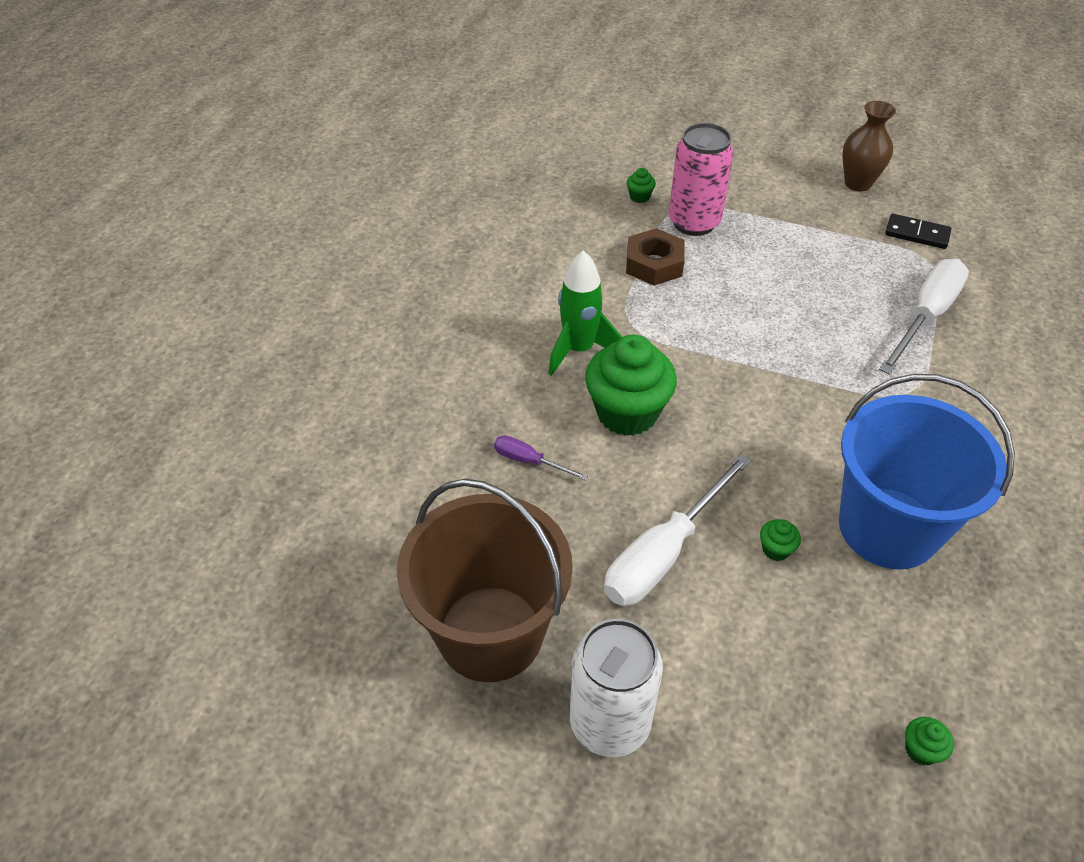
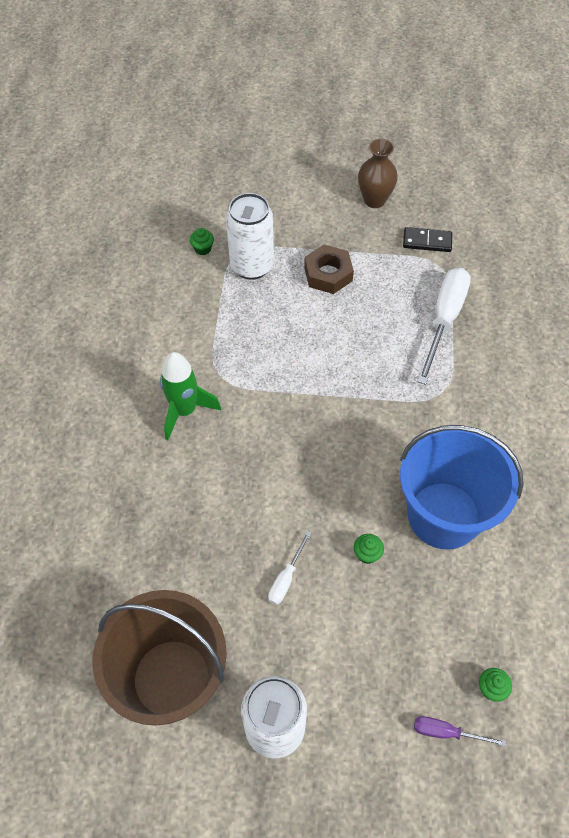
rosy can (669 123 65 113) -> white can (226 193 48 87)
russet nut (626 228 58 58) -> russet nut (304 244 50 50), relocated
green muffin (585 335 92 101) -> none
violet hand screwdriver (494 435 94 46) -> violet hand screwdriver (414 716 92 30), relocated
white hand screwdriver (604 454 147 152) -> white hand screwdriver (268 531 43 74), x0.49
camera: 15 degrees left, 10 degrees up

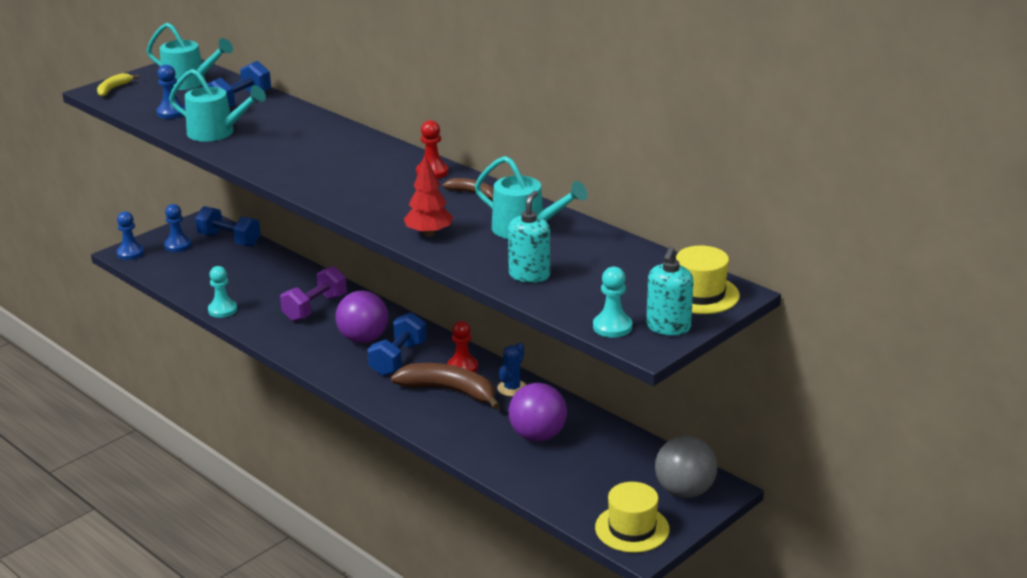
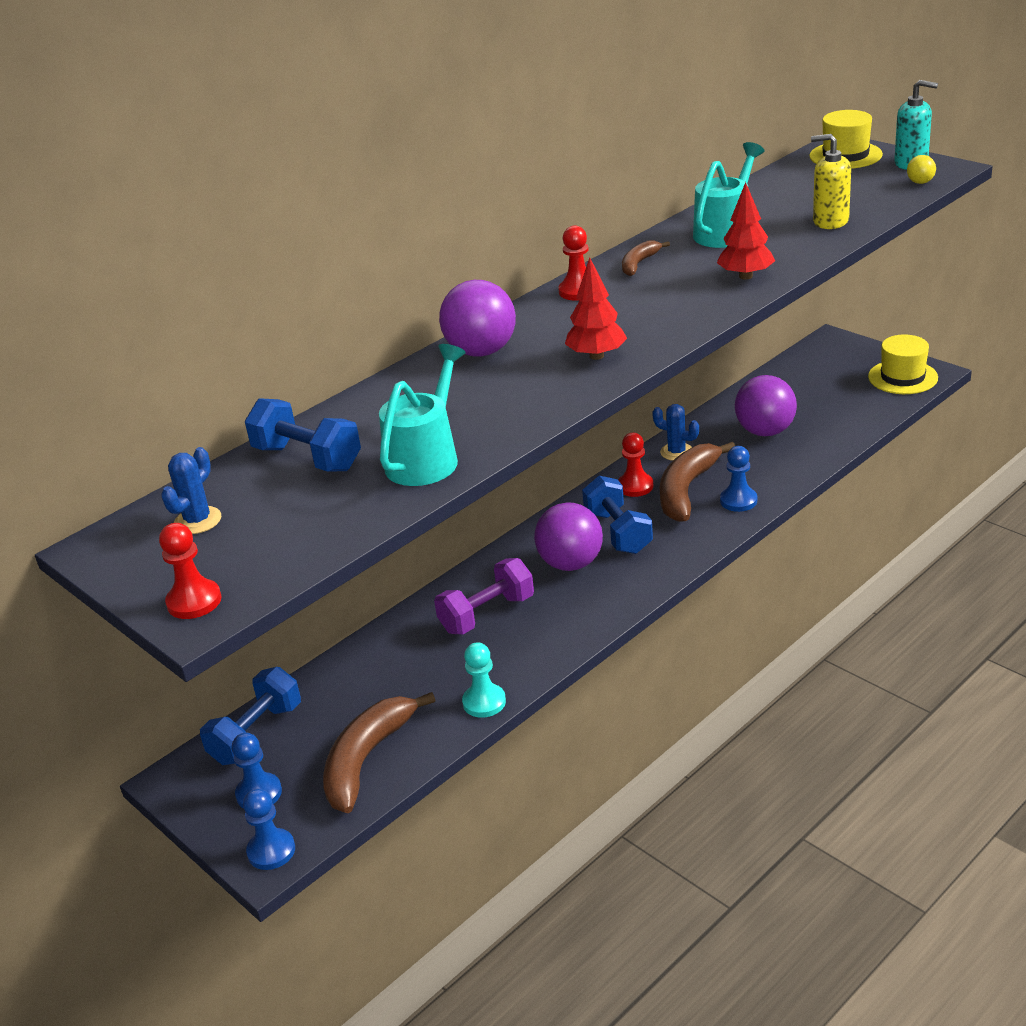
teal watering can (147 23 86 67) -> blue cactus (161 447 60 87)
blue chess pawn (156 64 29 55) -> blue chess pawn (720 446 37 66), relocated
golden banana (97 73 42 24) -> crimson chess pawn (159 523 63 96)
teal soap pump (508 191 42 92) -> golden soap pump (811 134 40 95)
violet free weight (280 266 67 55) -> violet free weight (434 558 100 77), 75 degrees counterclockwise
teal chess pawn (593 267 39 71) -> golden ball (907 155 29 29)
blue free weight (367 312 60 64) -> blue free weight (582 475 71 79), 45 degrees clockwise
grey ball (655 436 62 62) -> none
none -> crimson toy tree (565 257 62 103)
none -> violet ball (439 280 77 77)
none -> russet banana (323 692 112 121)
camera: 85 degrees left, 5 degrees up

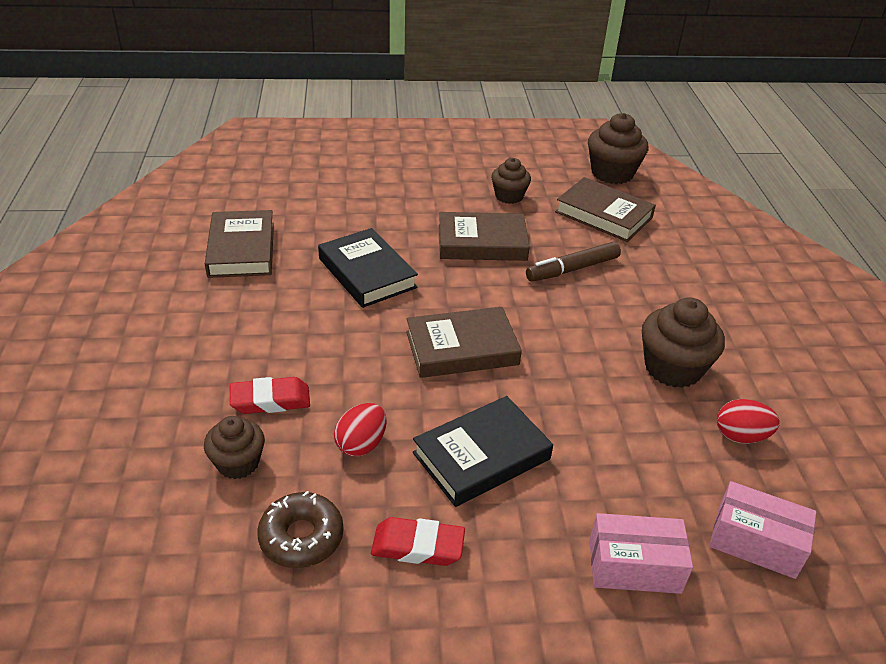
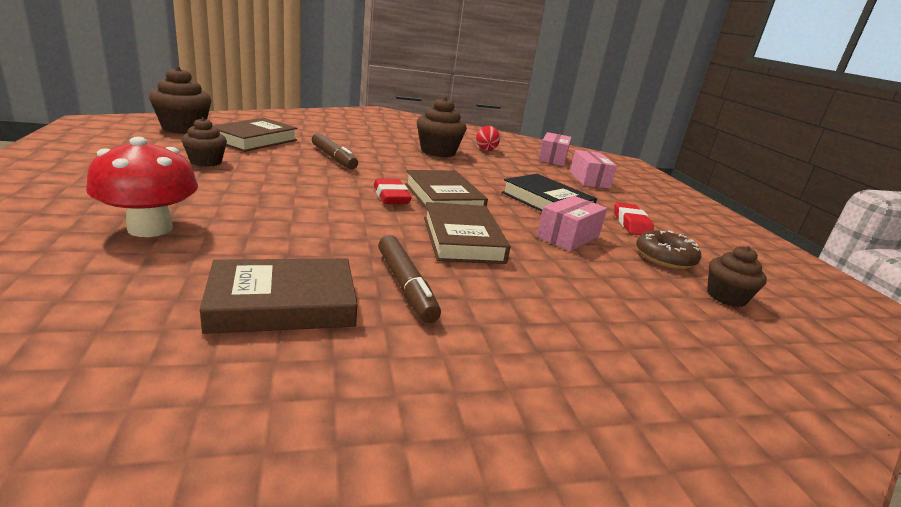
russet hardcover (439 212 91 49) -> russet hardcover (424 202 86 62), relocated
jet-black hardcover (318 228 100 80) -> none
crimson eraser (230 377 80 37) -> crimson eraser (374 179 38 25), relocated
crimson toy egg (334 403 53 54) -> rosy parcel (537 196 70 55)
russet muffin (204 416 61 63) -> russet muffin (707 246 60 61), relocated
none -> crimson toadstool (86 137 112 100)
none -> russet marker (378 235 63 88)
camera: 100 degrees left, 15 degrees down

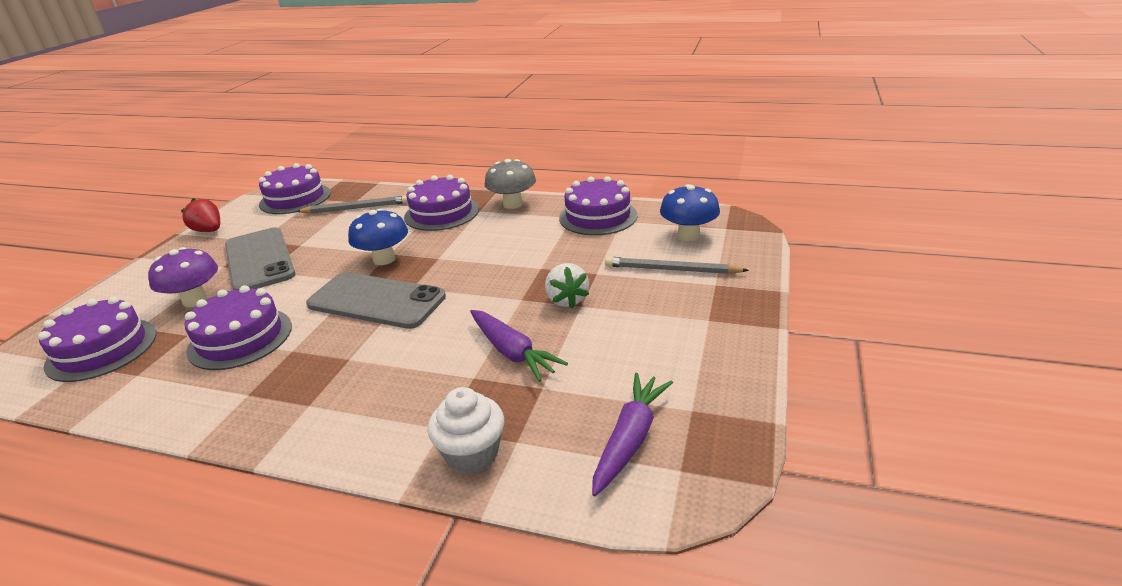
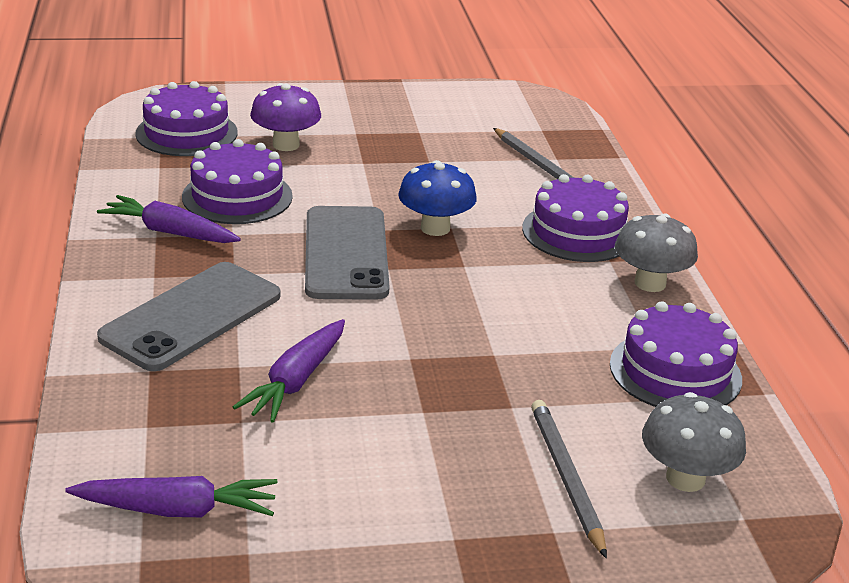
violet cake (259 163 72 51) -> none
blue toadstool (660 184 60 57) -> grey toadstool (642 392 104 100)
crimson toy strawberry (181 198 39 34) -> none
grey smartphone (225 227 71 63) -> grey smartphone (97 262 183 109), relocated
white toy strawberry (545 263 44 45) -> none
white muffin (428 387 76 87) -> none
none -> violet root vegetable (97 195 144 48)
camera: 60 degrees right, 0 degrees up

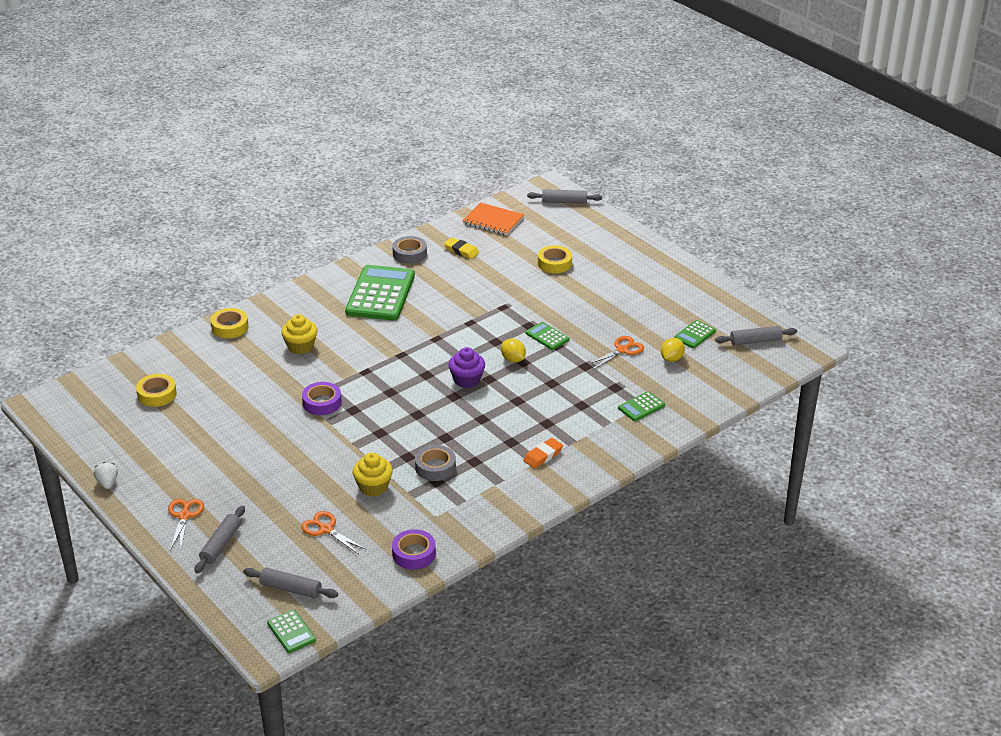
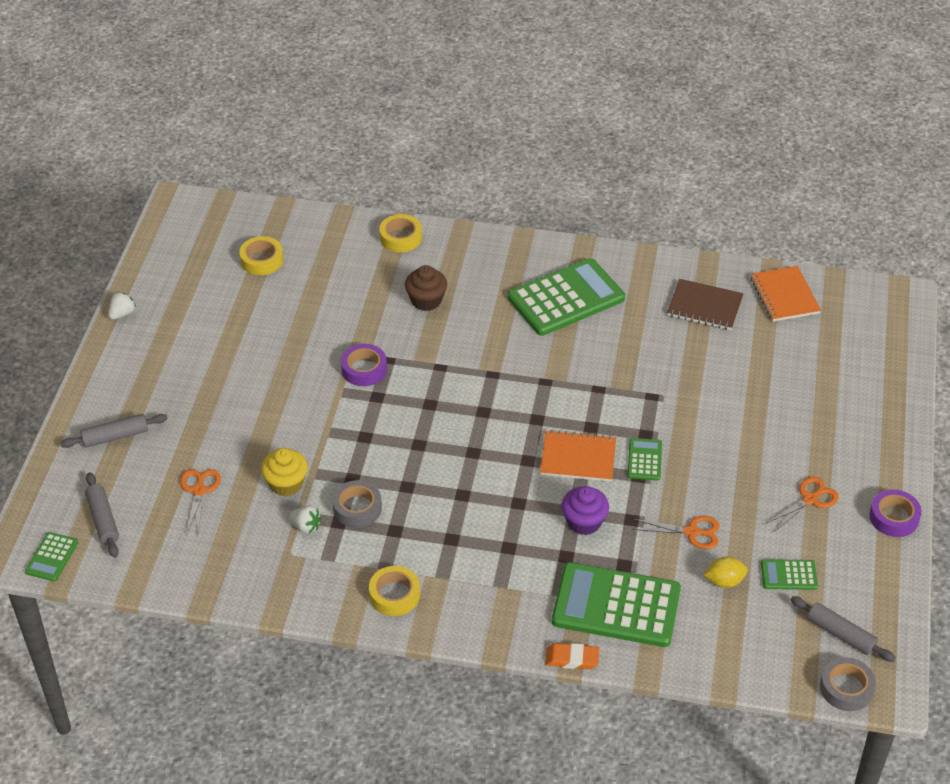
grey pastry roller (527 189 75 15) -> none
grey roll of tape (392 236 35 28) -> grey roll of tape (820 657 56 54), relocated
golden eraser (444 237 35 22) -> russet exercise book (667 279 77 51)
golden roll of tape (538 245 34 28) -> golden roll of tape (369 566 51 50), relocated
golden muffin (281 314 36 40) -> russet muffin (405 265 42 46)
golden citrus fruit (501 339 25 24) -> orange exercise book (540 430 76 52)
violet muffin (448 347 37 41) -> violet muffin (562 486 47 49), relocated
green adding machine (618 391 47 30) -> green adding machine (552 562 129 85), x2.19
orange eraser (523 438 40 31) -> orange eraser (545 643 54 26), relocated
orange scissors (168 499 36 51) -> orange scissors (765 477 74 55), relocated
violet roll of tape (392 529 44 40) -> violet roll of tape (869 489 53 48), relocated
none -> white toy strawberry (289 506 32 28)
camera: 50 degrees right, 10 degrees up

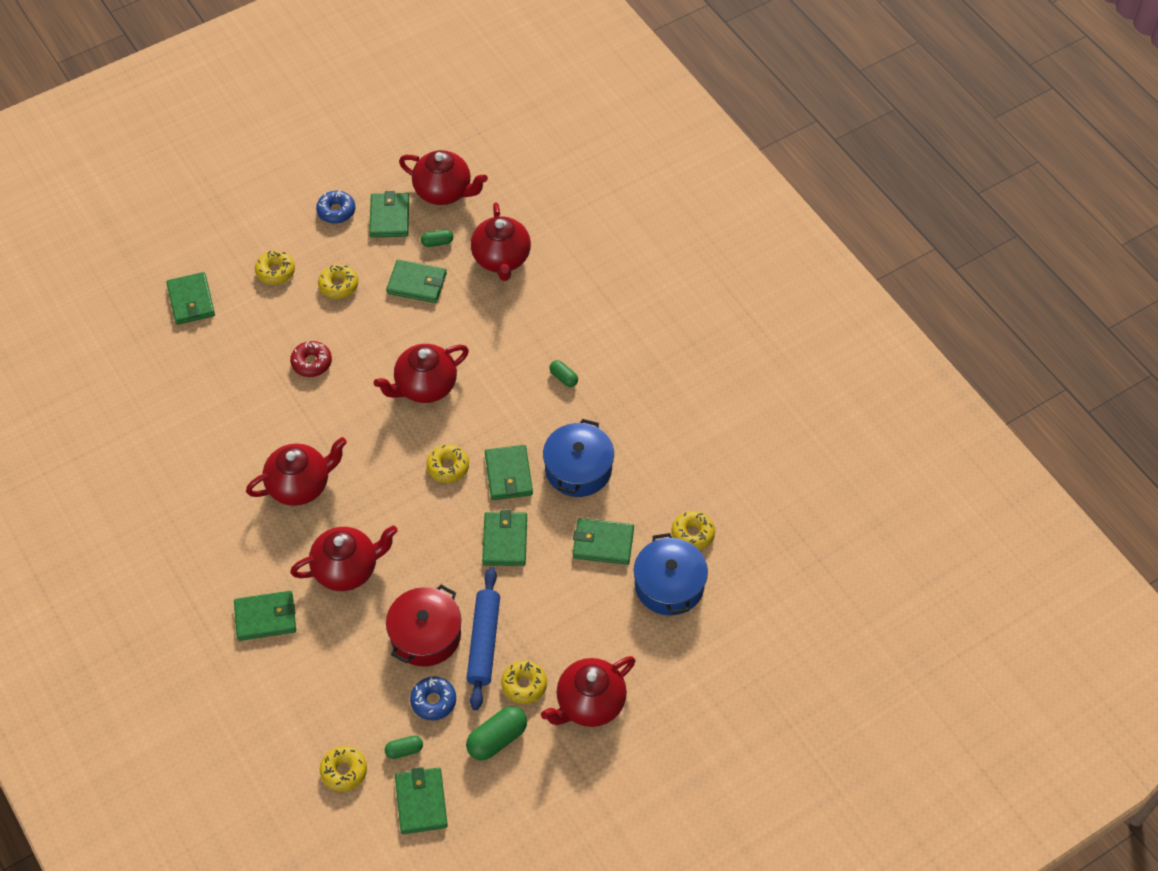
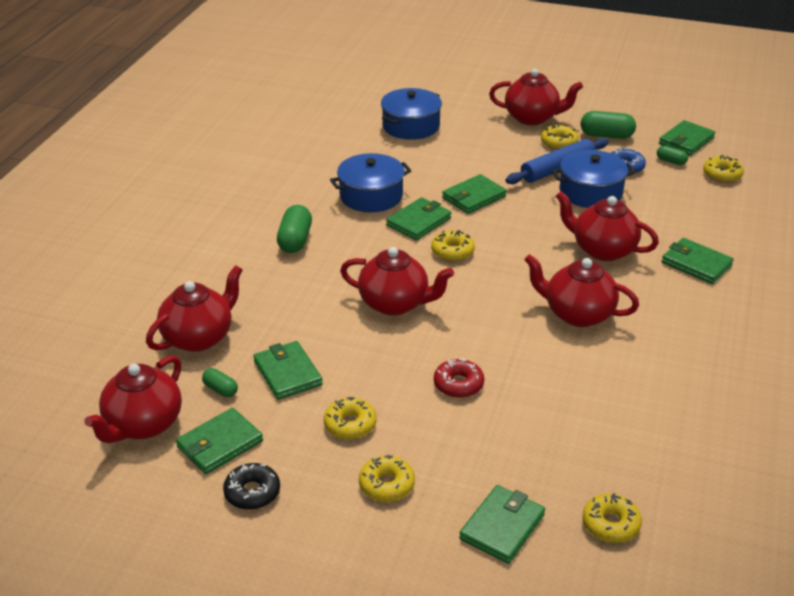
crimson teapot (399 150 89 55) -> crimson teapot (84 355 98 88), 135 degrees counterclockwise
blue donut (316 191 39 33) -> jet-black donut (223 463 57 47)
green capsule (550 360 28 27) -> green capsule (277 205 35 48), x1.77
golden donut (672 511 43 39) -> golden donut (582 493 60 50), relocated
green billfold (573 518 61 47) -> none
crimson pot (386 585 75 82) -> blue pot (552 150 83 58)
camera: 130 degrees left, 20 degrees down

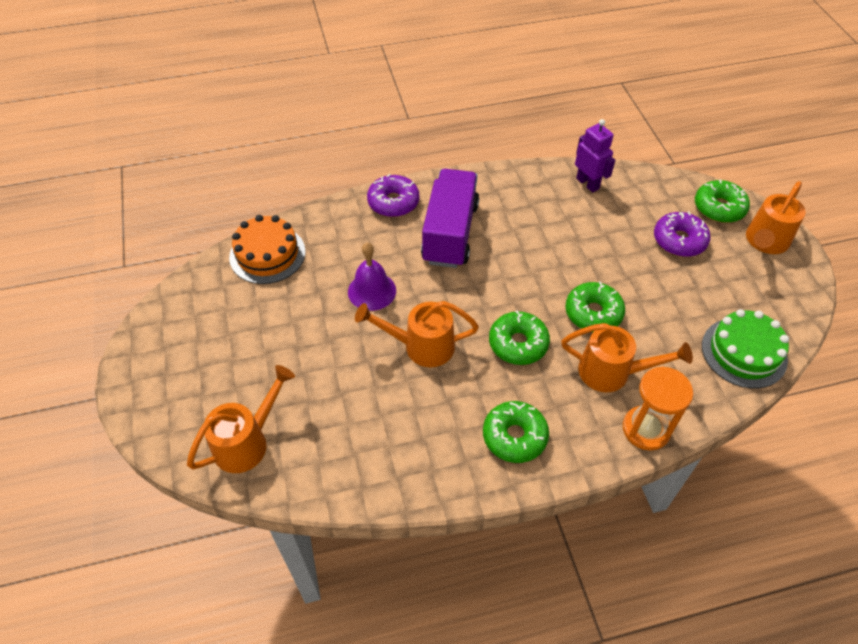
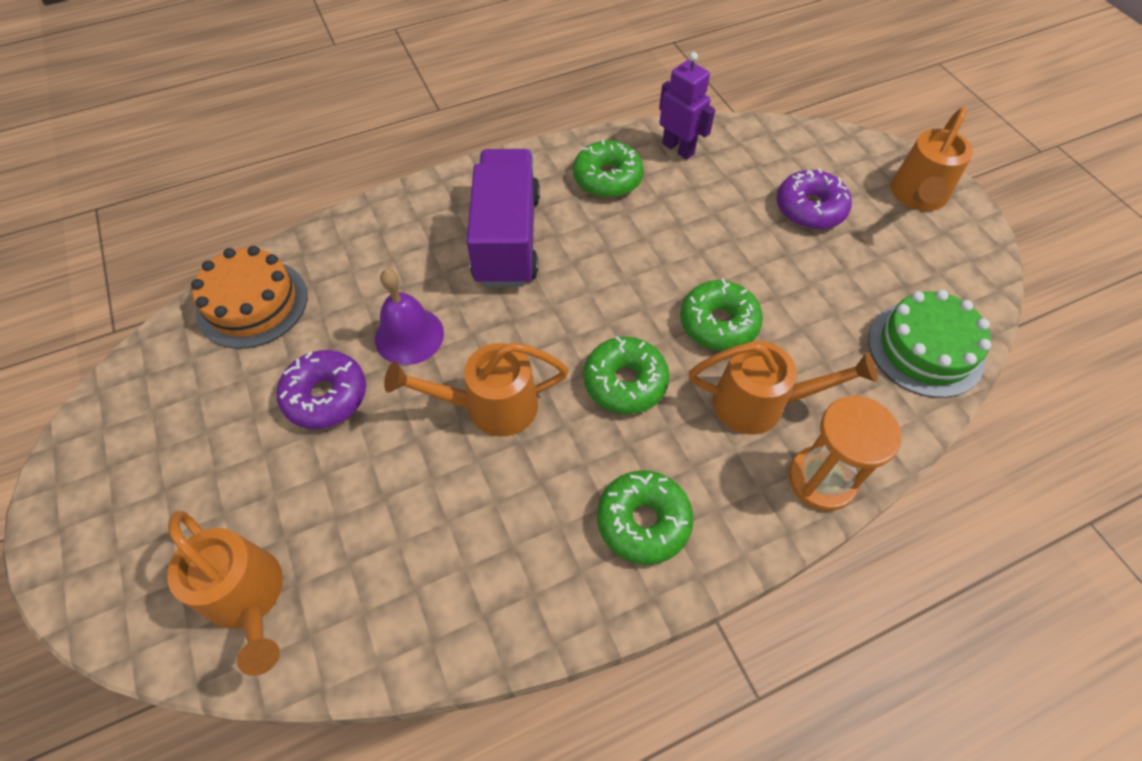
violet donut (367 174 52 43) -> violet donut (277 350 89 79), relocated
green donut (695 180 55 43) -> green donut (573 140 71 58), relocated
orange watering can (187 365 108 108) -> orange watering can (167 511 116 165), 105 degrees clockwise
camera: 10 degrees left, 5 degrees up

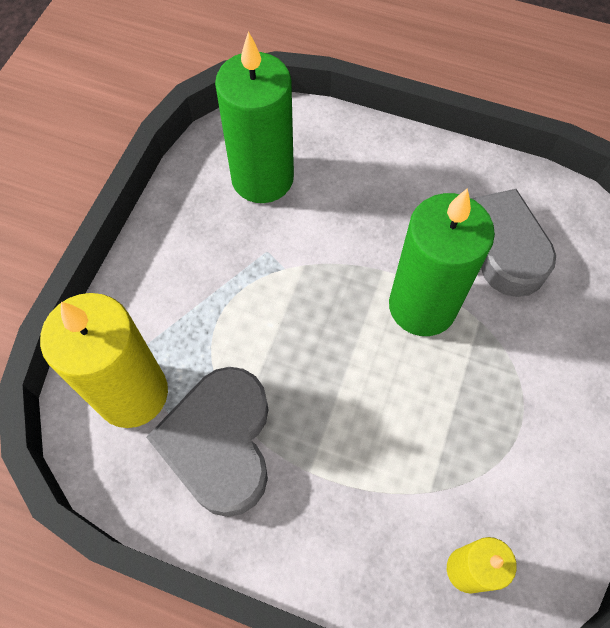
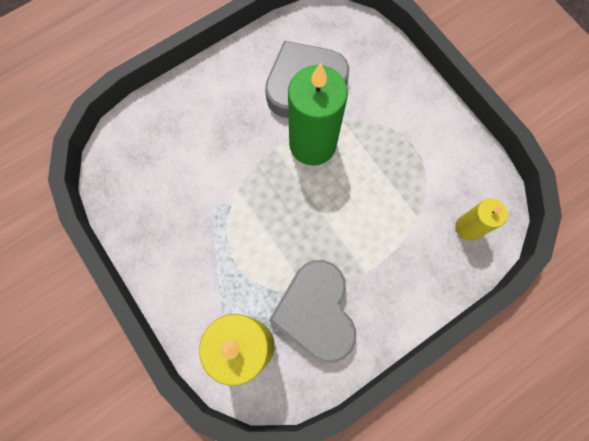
green wax candle (215 31 79 172) -> none
grey heart shape (146 367 123 150) -> grey heart shape (269 260 87 103), 45 degrees clockwise
camera: 55 degrees left, 10 degrees up

